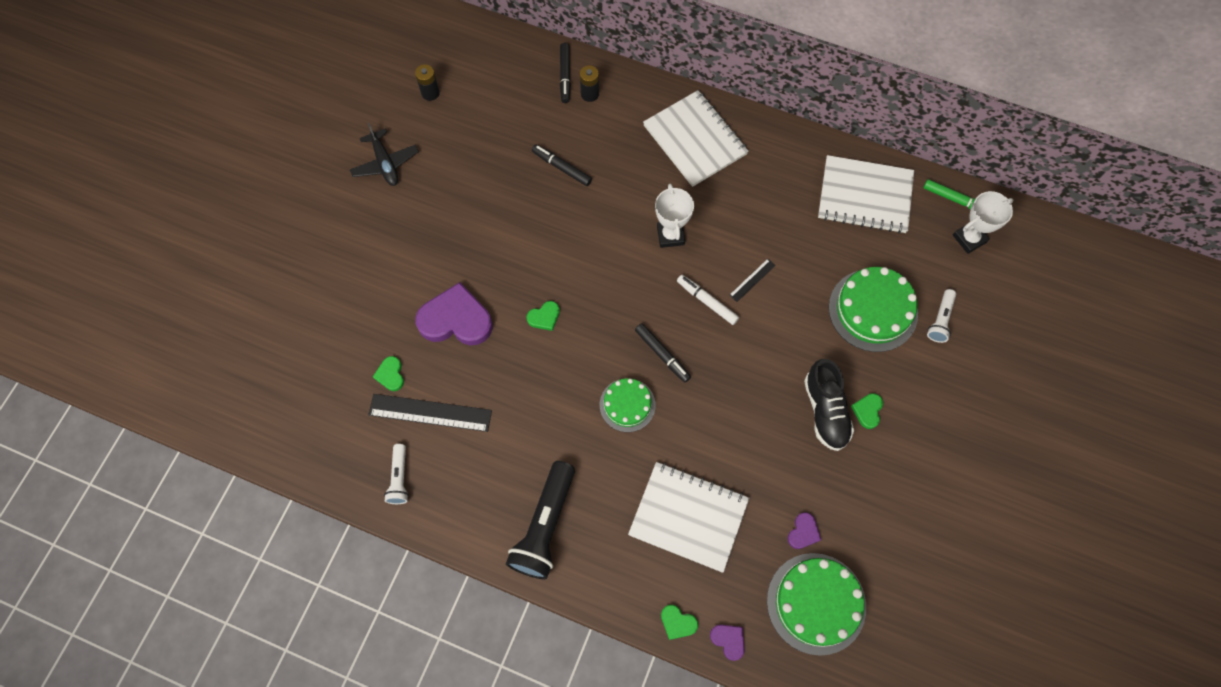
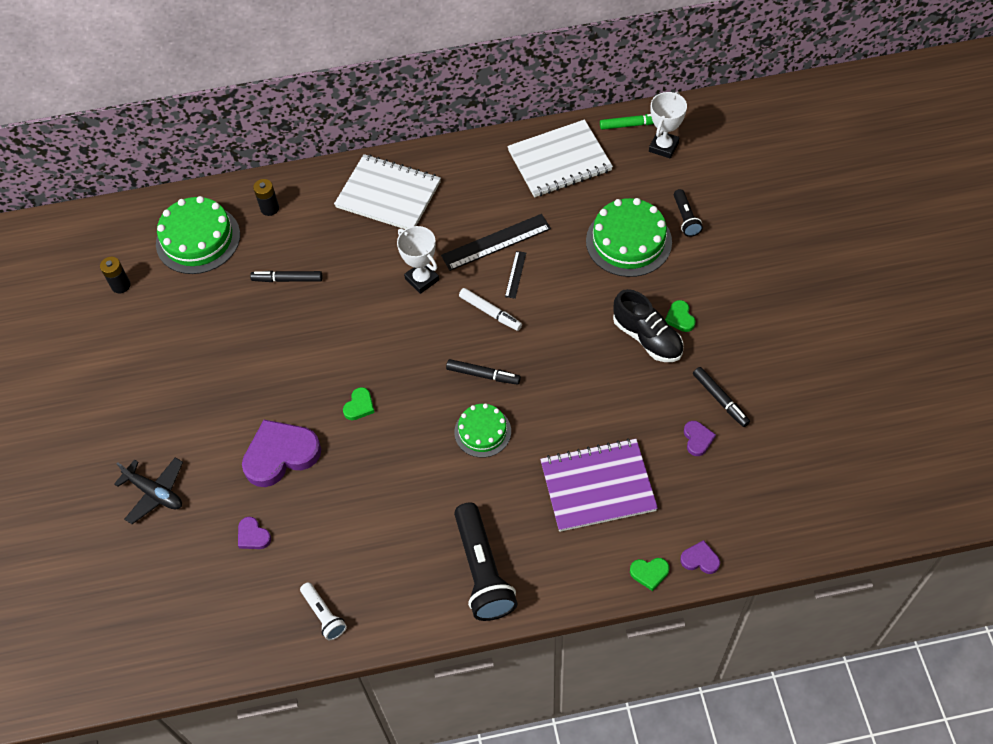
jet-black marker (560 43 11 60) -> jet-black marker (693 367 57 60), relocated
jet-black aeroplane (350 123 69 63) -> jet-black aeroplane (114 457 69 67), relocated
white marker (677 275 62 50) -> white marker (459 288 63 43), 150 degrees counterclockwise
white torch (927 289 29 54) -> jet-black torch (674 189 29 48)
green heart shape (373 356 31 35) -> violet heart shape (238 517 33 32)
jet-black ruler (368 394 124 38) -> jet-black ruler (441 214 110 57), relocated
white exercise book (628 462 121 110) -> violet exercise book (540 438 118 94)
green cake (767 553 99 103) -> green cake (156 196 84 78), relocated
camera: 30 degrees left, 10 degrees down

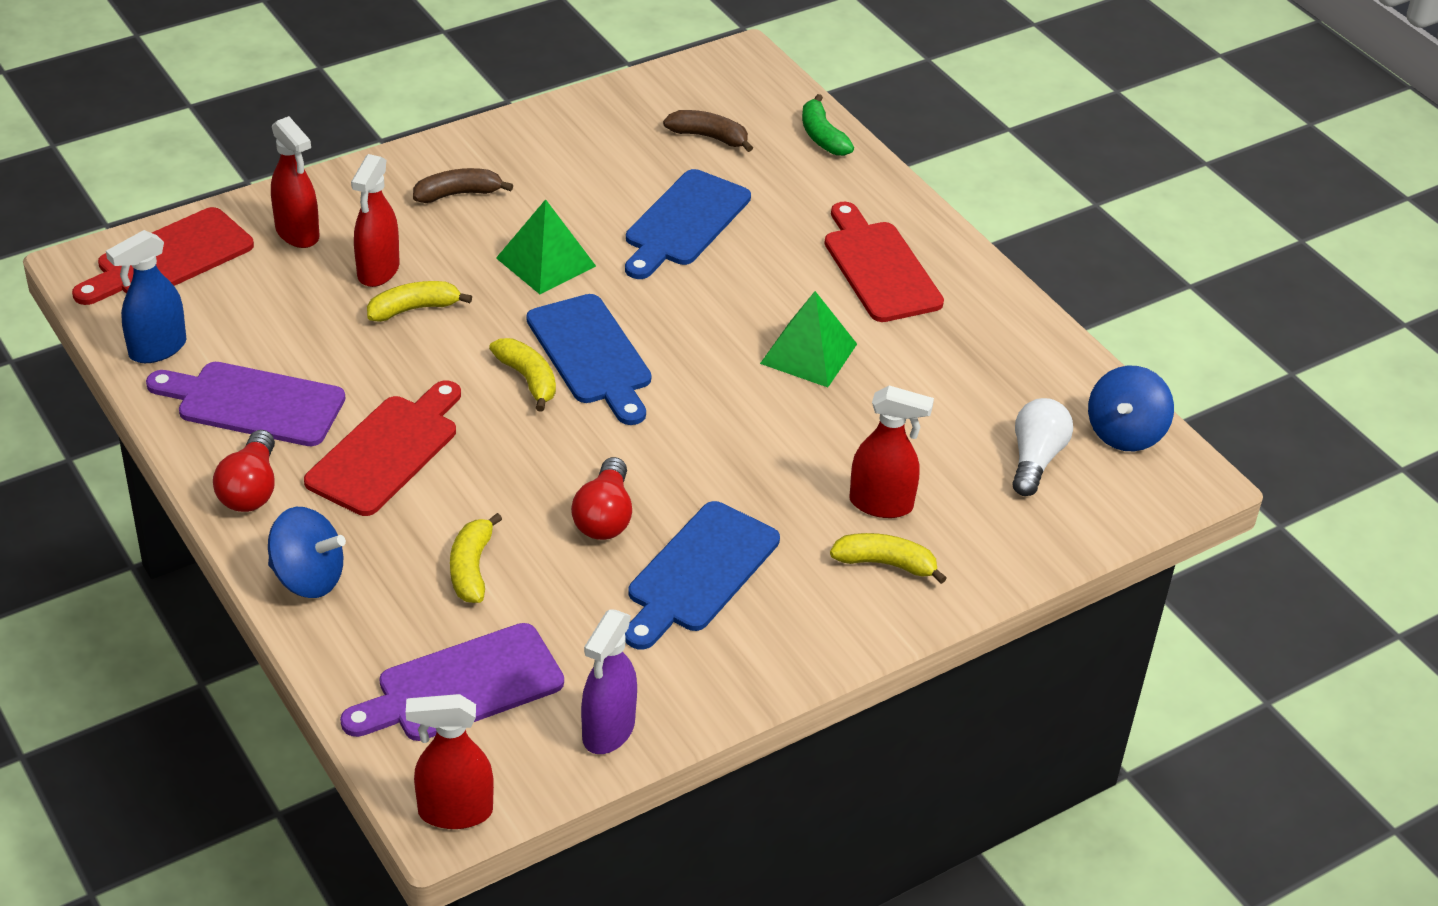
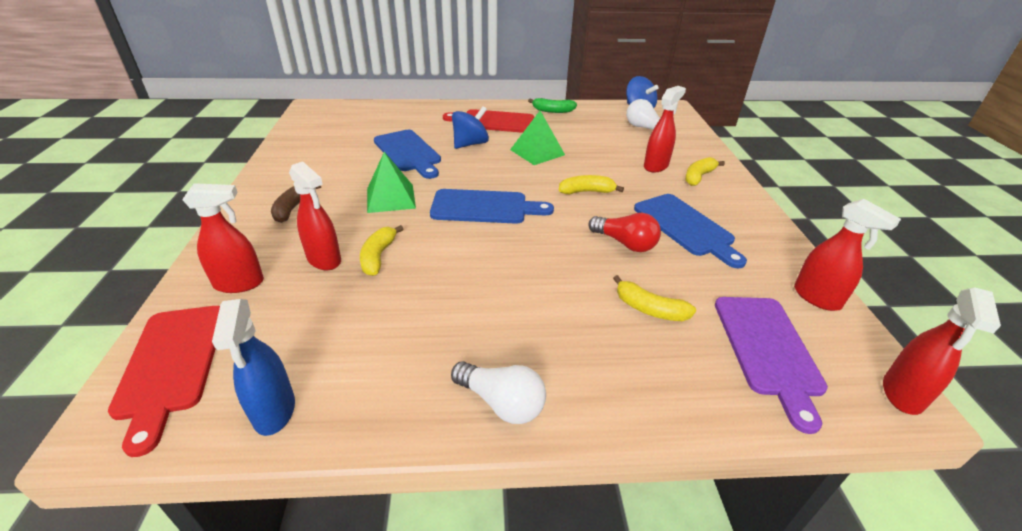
green banana (802 94 52 62) -> green banana (528 98 49 15), relocated
russet banana (663 110 90 42) -> none
golden banana (489 338 67 74) -> golden banana (559 175 65 19), relocated
violet bread board (146 362 199 84) -> none
crimson bread board (304 380 157 136) -> none
crimson bulb (213 430 62 82) -> white bulb (451 361 95 63)
blue spinning top (268 507 78 91) -> blue spinning top (452 106 37 43), relocated
violet spray cleaner (581 610 56 144) -> crimson spray cleaner (794 199 107 112)
camera: 60 degrees left, 5 degrees down

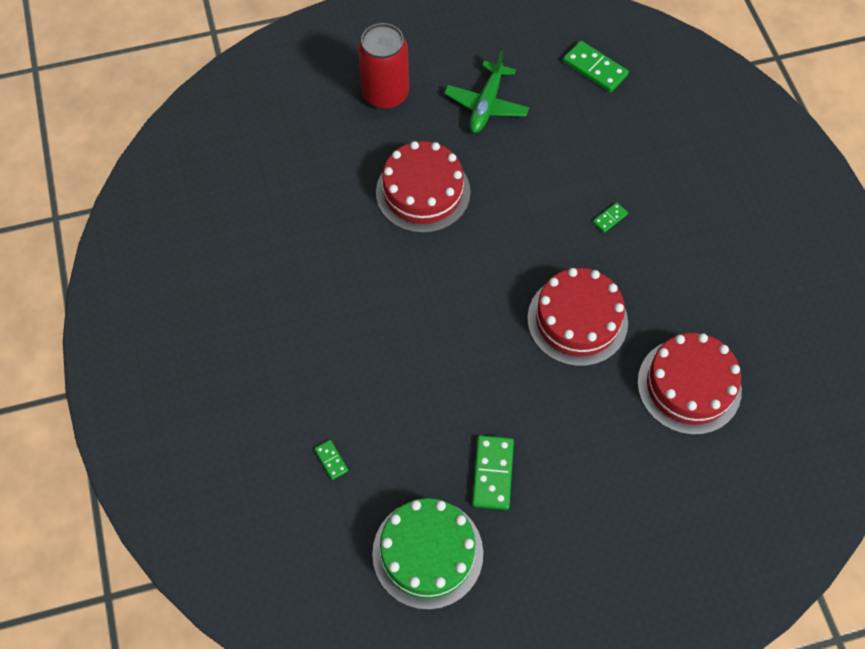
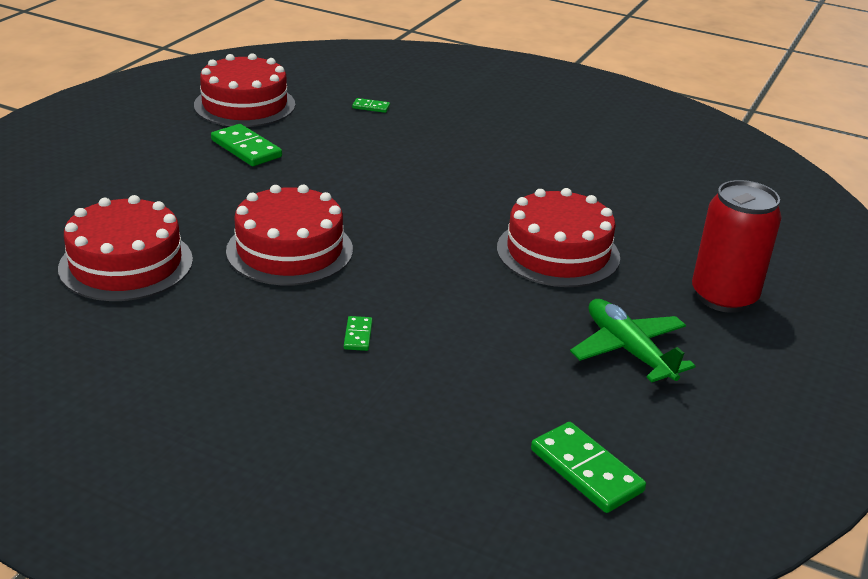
green domino piece (563 41 66 52) -> green domino piece (531 422 115 91), 60 degrees clockwise
green cake (372 498 111 112) -> crimson cake (194 53 101 74)
camera: 130 degrees right, 30 degrees down

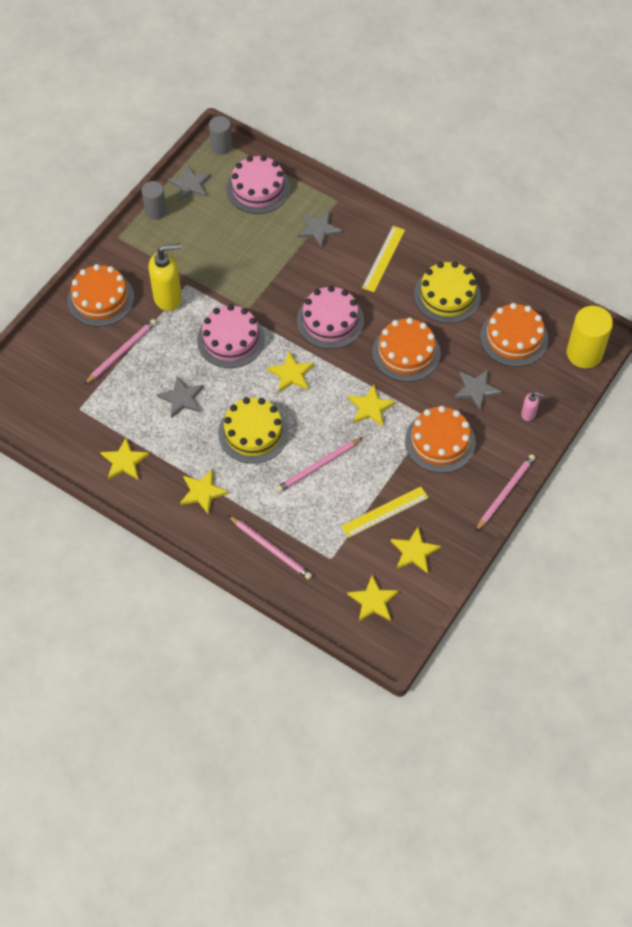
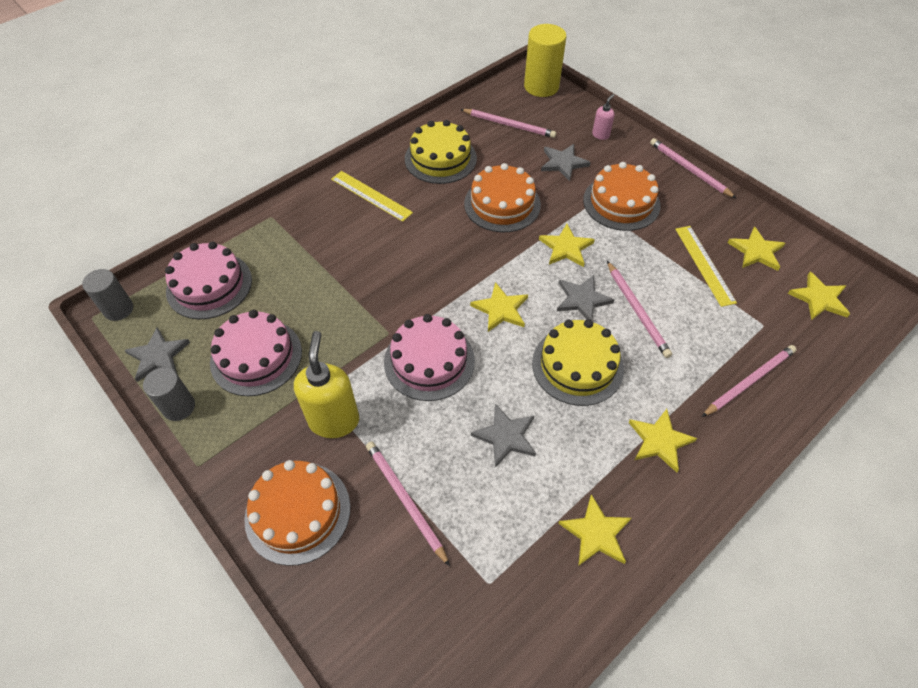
grey star (298 211 44 37) -> grey star (557 275 57 45), relocated
rosy cake (297 286 67 63) -> rosy cake (210 310 92 86), relocated
orange cake (480 303 68 64) -> rosy pencil (460 109 96 29)
camera: 75 degrees left, 5 degrees down

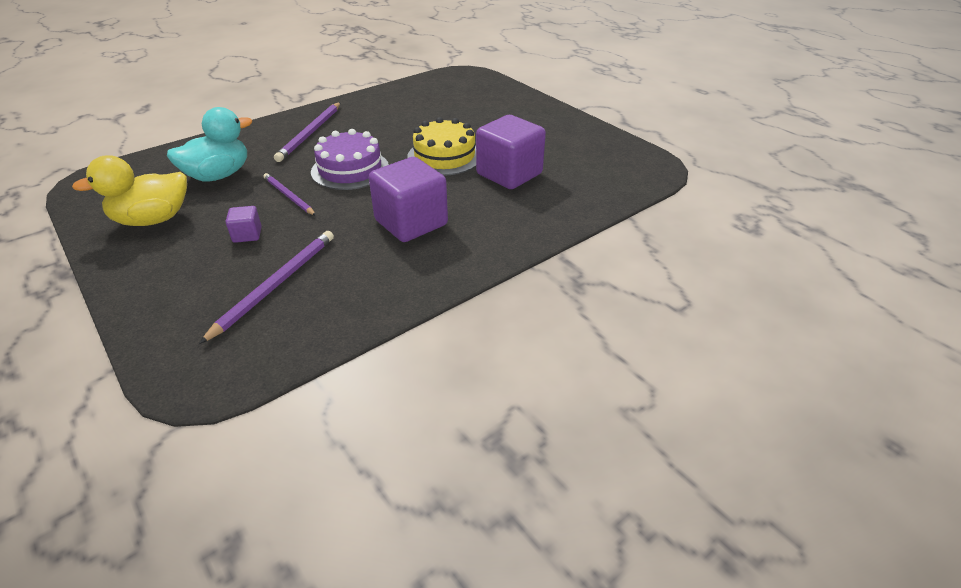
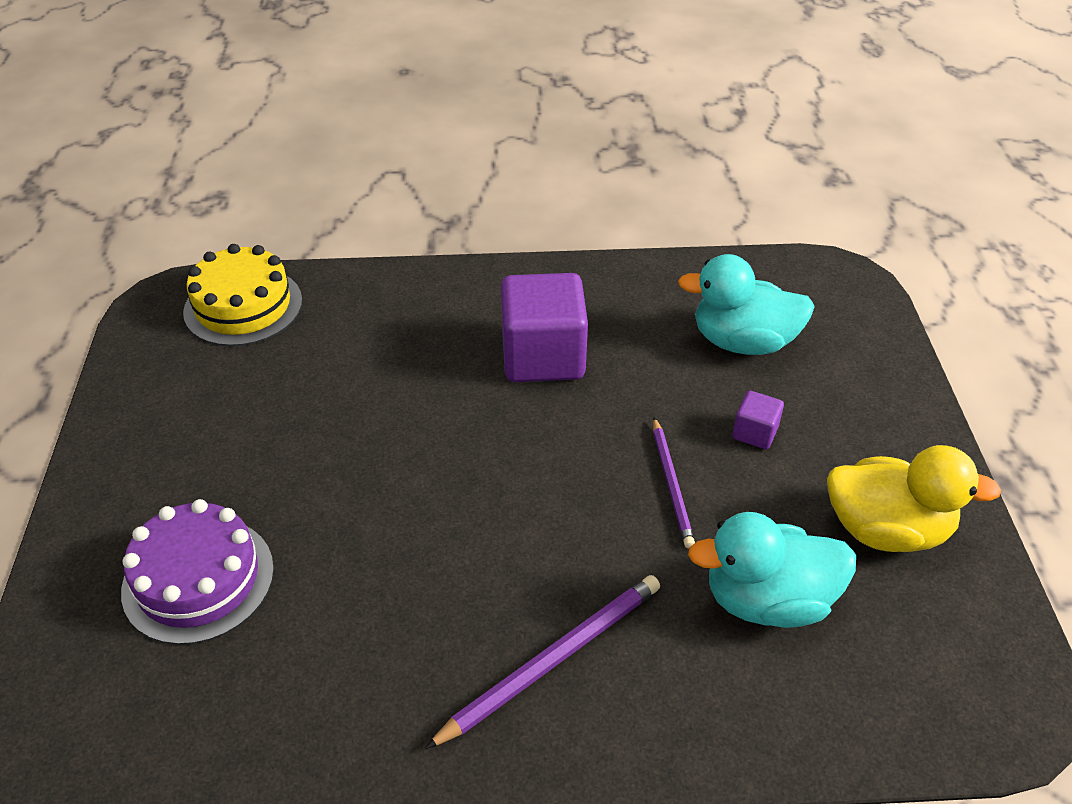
violet block (476 115 70 74) -> none
golden cake (407 117 69 59) -> golden cake (183 244 119 102), relocated
violet cake (311 129 78 61) -> violet cake (121 499 153 146), relocated
violet pencil (199 231 135 113) -> teal rubber duck (678 254 137 101)
camera: 145 degrees left, 5 degrees up

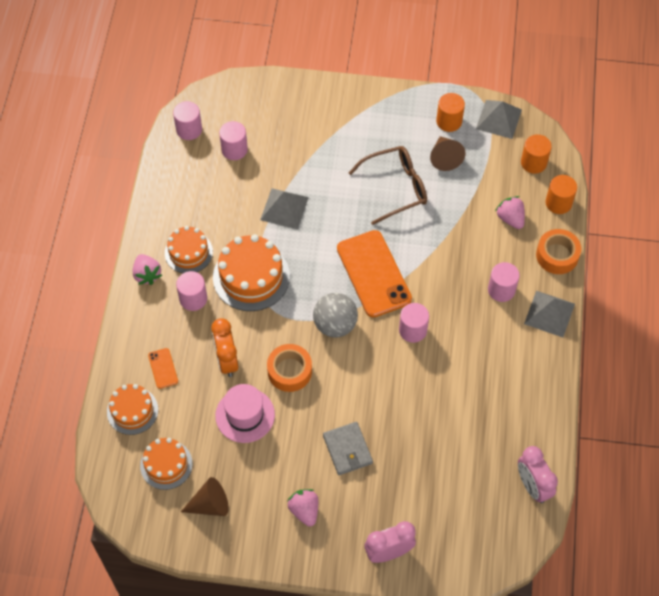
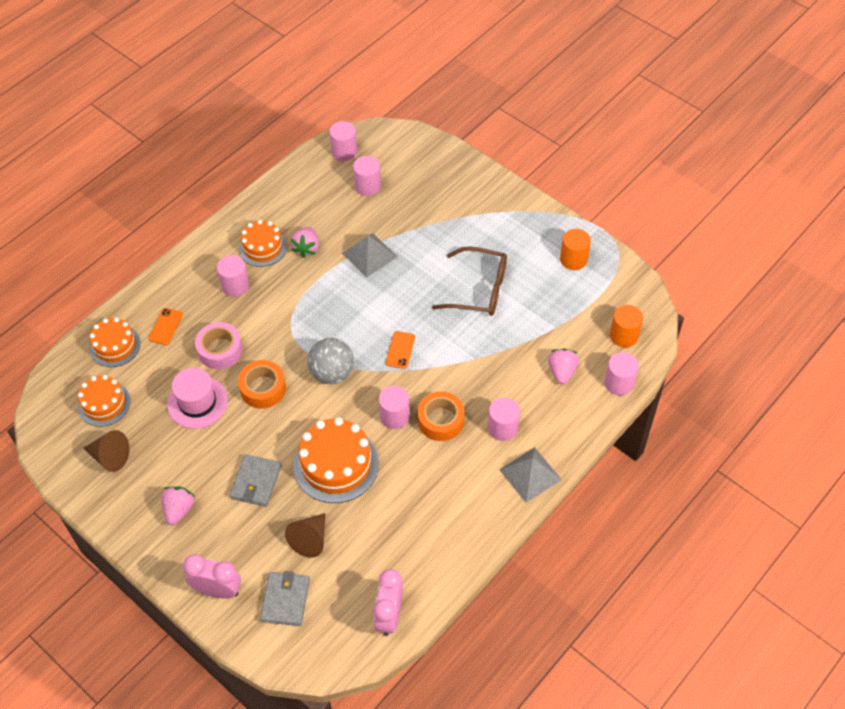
grey pyramid (476 100 46 39) -> none
russet cone shape (430 136 35 35) -> russet cone shape (285 513 40 45), relocated
orange cylinder shape (546 175 31 39) -> rosy cylinder shape (605 352 34 43)
orange roll of tape (536 229 45 45) -> orange roll of tape (418 391 47 50), relocated
orange smartphone (337 230 75 88) -> orange smartphone (386 331 29 38), x0.44
orange cake (213 234 77 77) -> orange cake (293 417 86 86), relocated
rosy toy strawberry (133 254 29 31) -> rosy toy strawberry (291 227 28 31), relocated
orange clock (211 318 27 59) -> rosy roll of tape (195 322 48 47)
none -> grey billfold (260 571 50 55)
camera: 35 degrees right, 5 degrees down

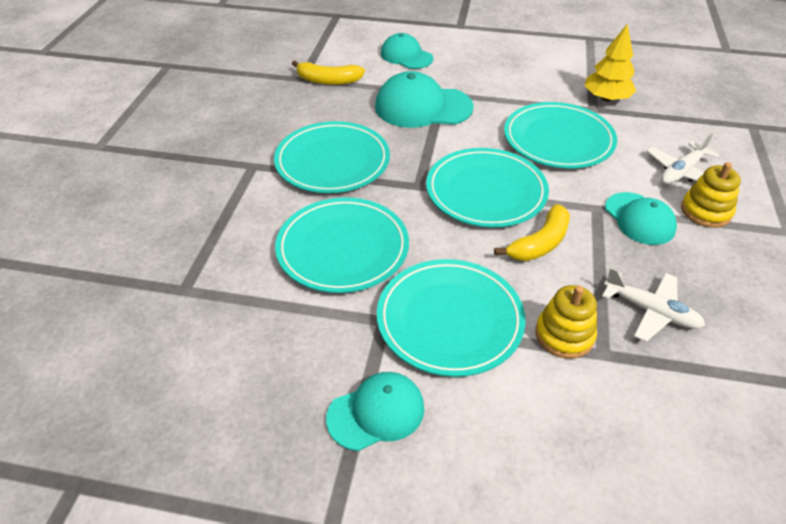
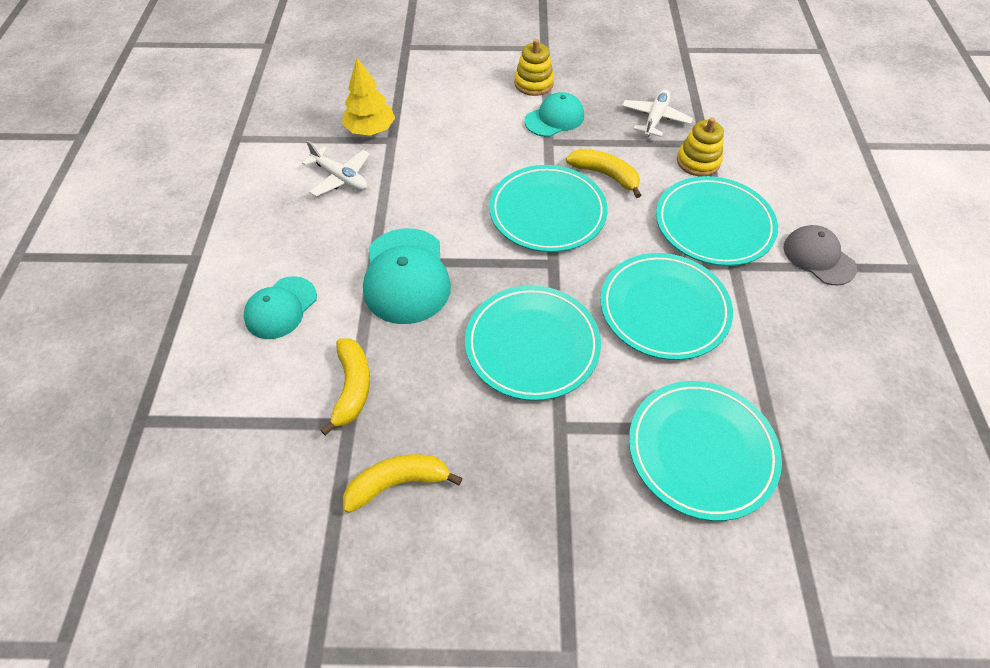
teal plate (504 102 113 66) -> teal plate (629 381 153 140), relocated
white aeroplane (646 133 73 51) -> white aeroplane (302 141 68 56), relocated
teal baseball cap (326 372 98 79) -> grey baseball cap (783 225 74 60)
none -> golden banana (343 454 119 59)
camera: 100 degrees left, 10 degrees up

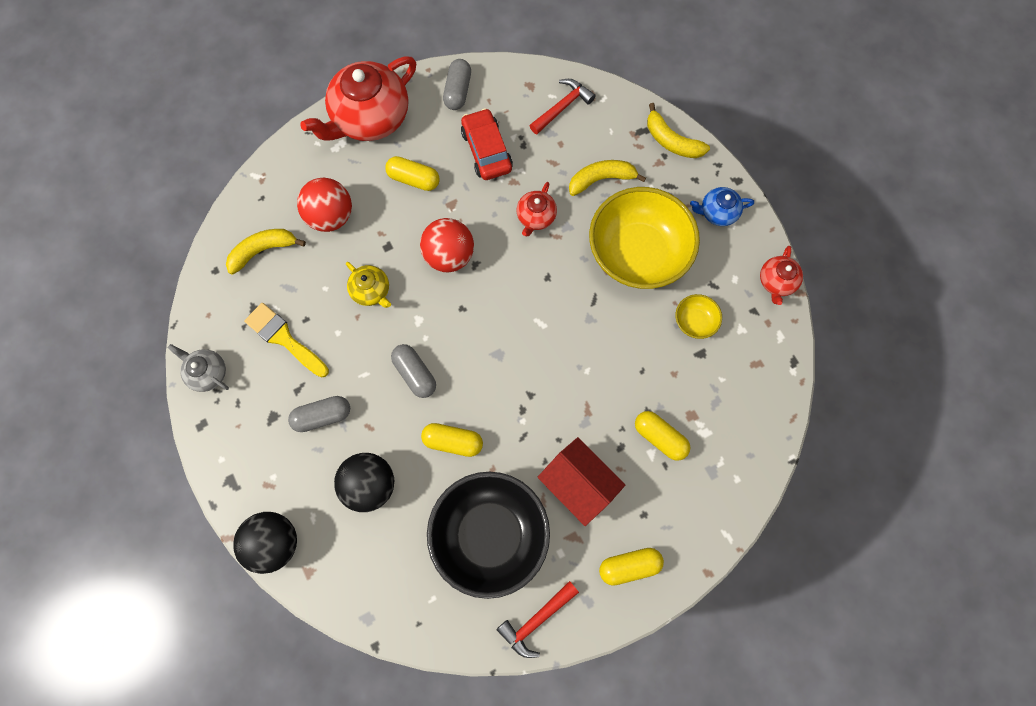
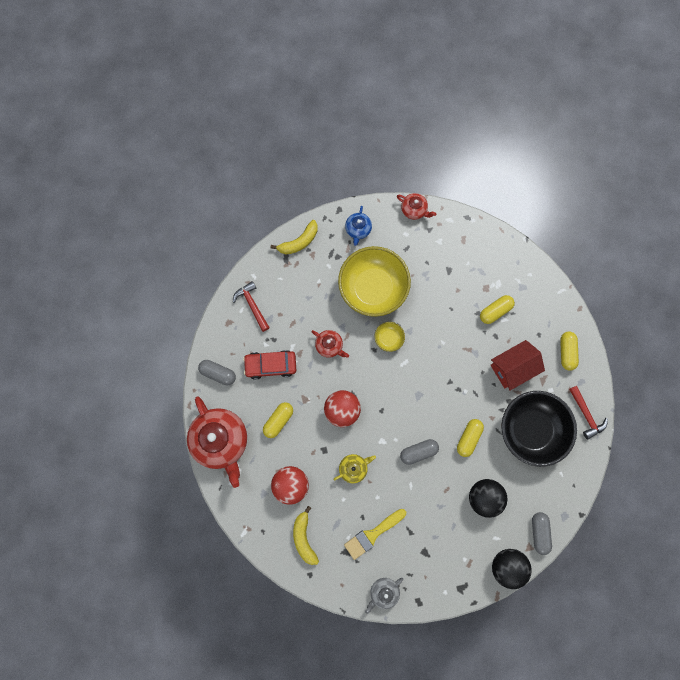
golden banana (569 160 77 36) -> none
golden serving bowl (676 294 46 45) -> golden serving bowl (374 322 31 30), relocated
grey capsule (288 396 62 36) -> grey capsule (532 512 20 43), relocated
camera: 75 degrees left, 5 degrees up

